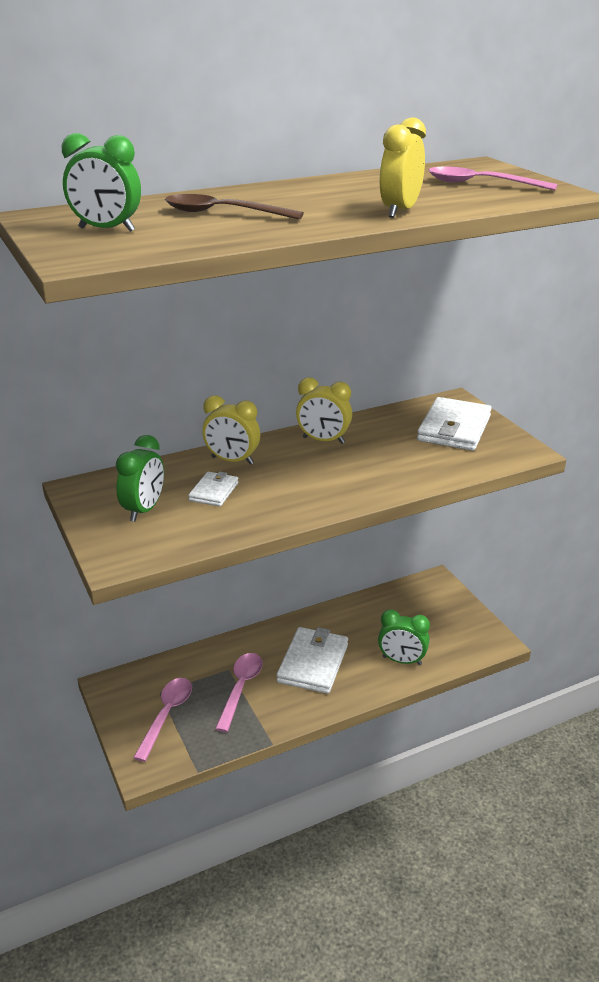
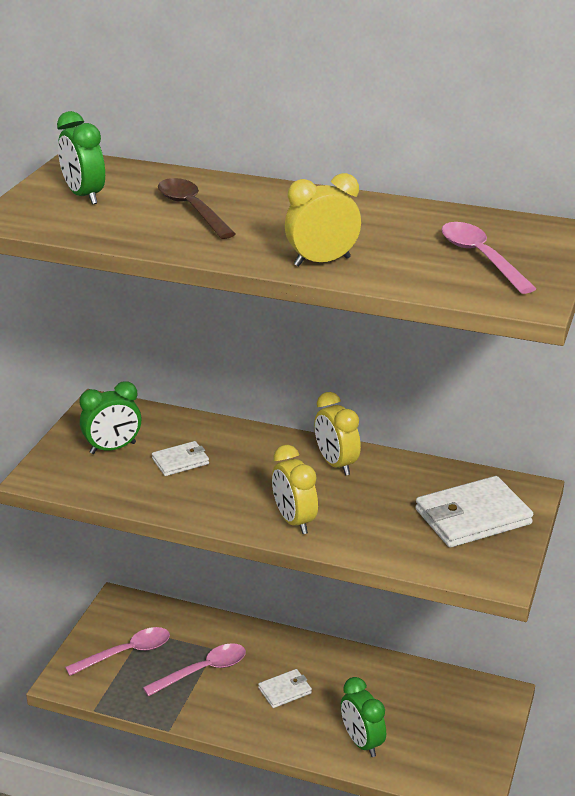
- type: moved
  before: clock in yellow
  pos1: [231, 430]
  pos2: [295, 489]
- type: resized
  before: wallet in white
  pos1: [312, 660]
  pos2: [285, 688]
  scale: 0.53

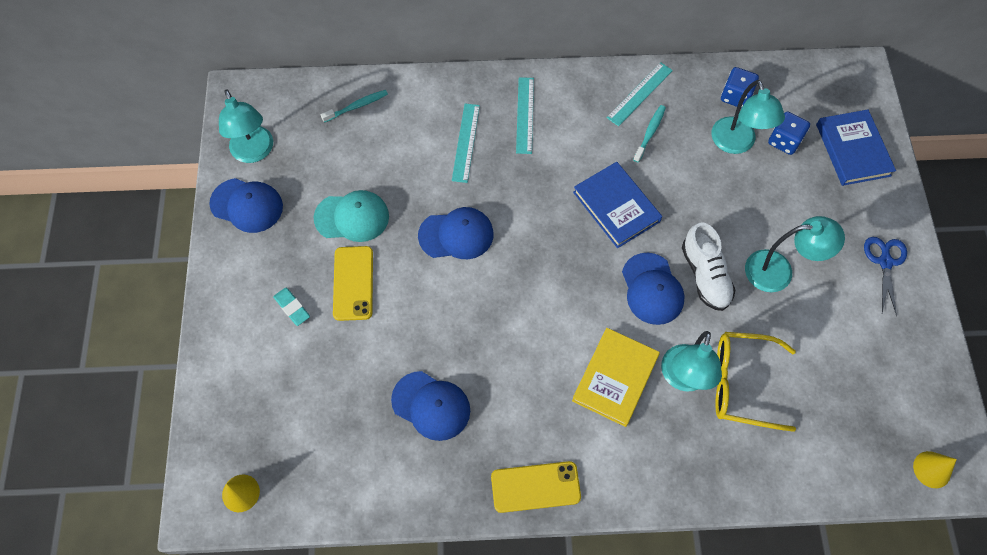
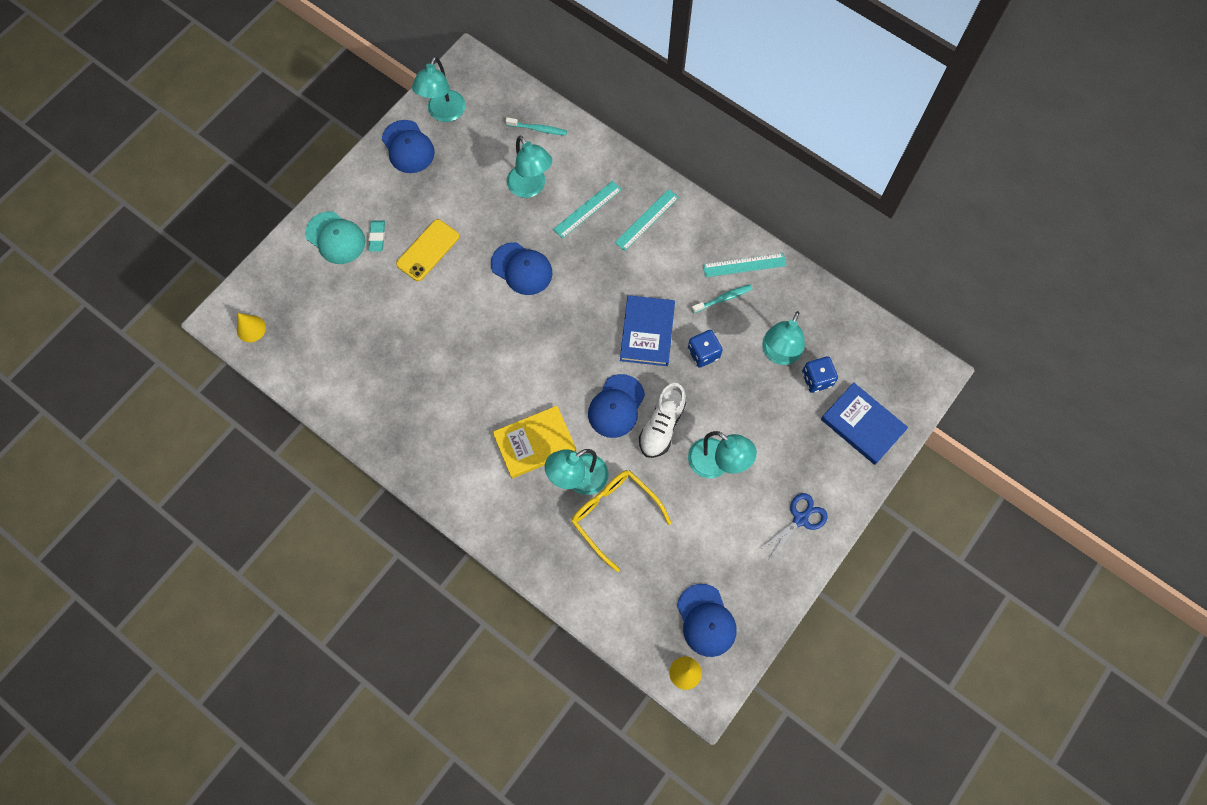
- type: moved
  before: dice in blue
  pos1: [740, 87]
  pos2: [705, 349]
- type: turned
  before: book in blue
  pos1: [856, 148]
  pos2: [864, 424]
  turn: -75
- type: moved
  before: cap in turquoise
  pos1: [351, 216]
  pos2: [335, 237]
- type: moved
  before: cap in blue
  pos1: [430, 406]
  pos2: [707, 620]
- type: removed
  before: phone in yellow
  pos1: [536, 487]
- type: added
  after: lamp in turquoise
  pos2: [529, 167]

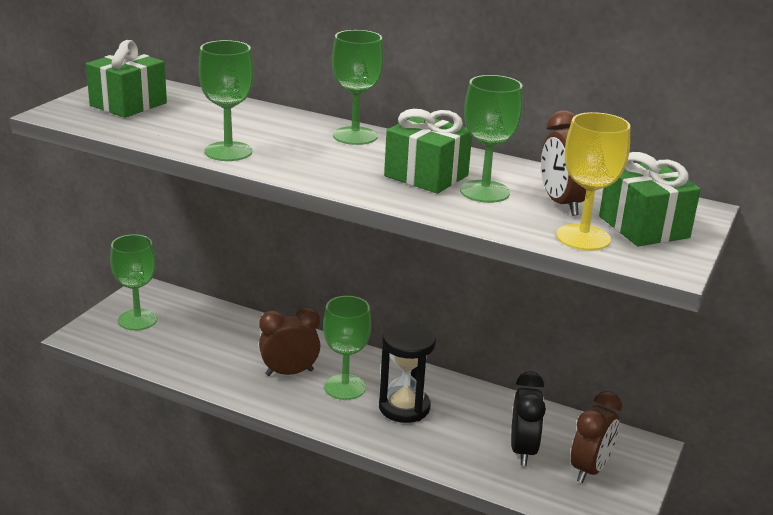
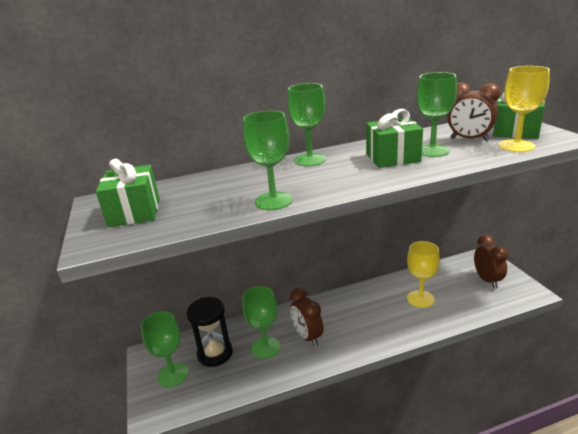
- type: moved
  before: goblet in green
  pos1: [347, 348]
  pos2: [261, 322]
- type: turned
  before: clock in brown
  pos1: [289, 341]
  pos2: [306, 317]
  turn: -60
- type: moved
  before: hourglass in black
  pos1: [407, 373]
  pos2: [209, 332]
- type: removed
  before: clock in black
  pos1: [528, 418]
- type: added
  after: goblet in yellow
  pos2: [423, 274]

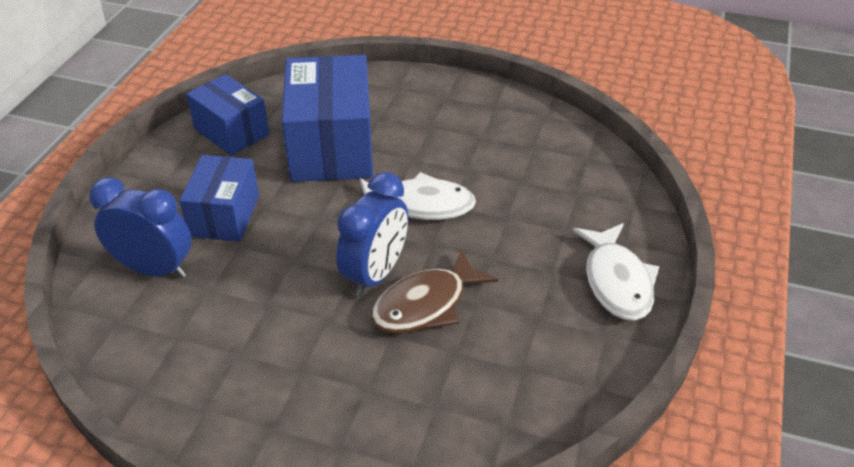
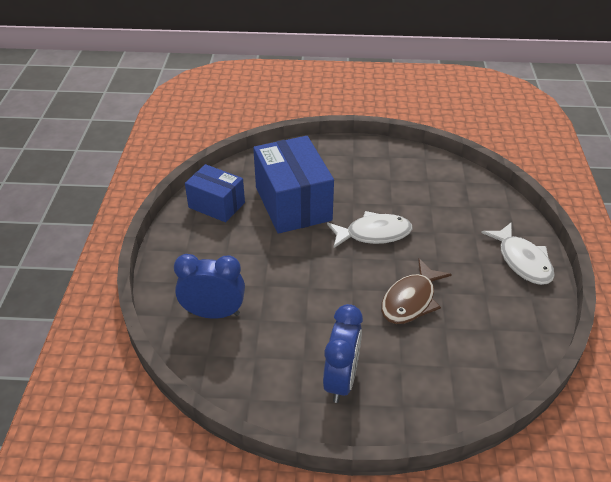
- type: removed
  before: box in blue
  pos1: [219, 198]
- type: moved
  before: clock in blue
  pos1: [372, 234]
  pos2: [343, 353]

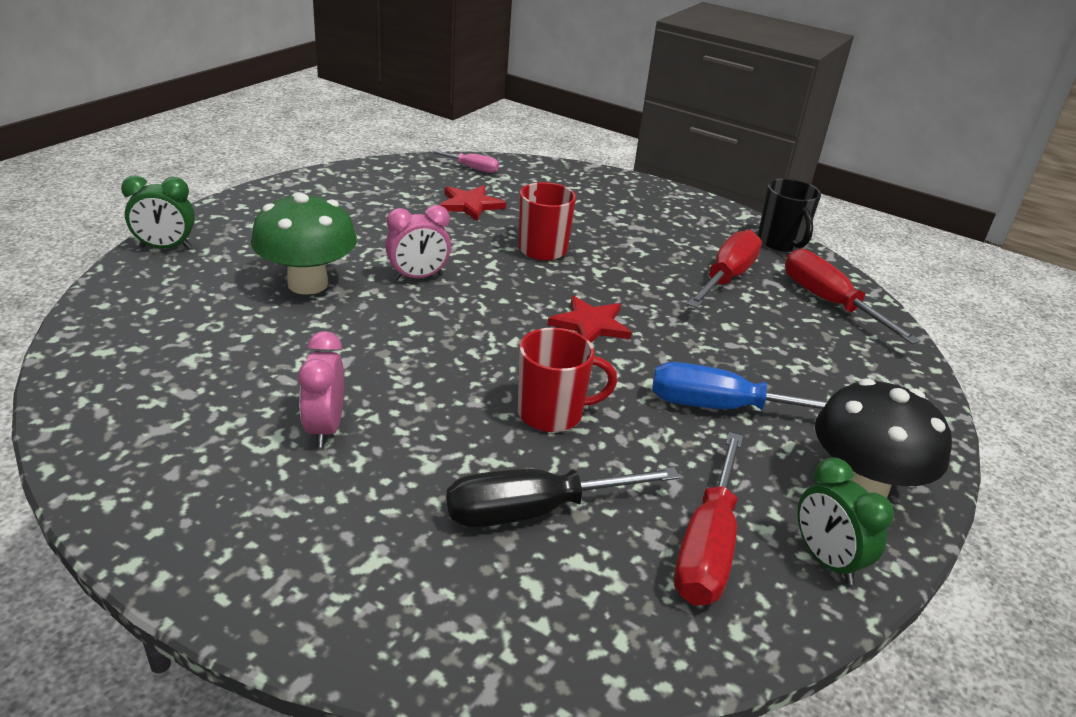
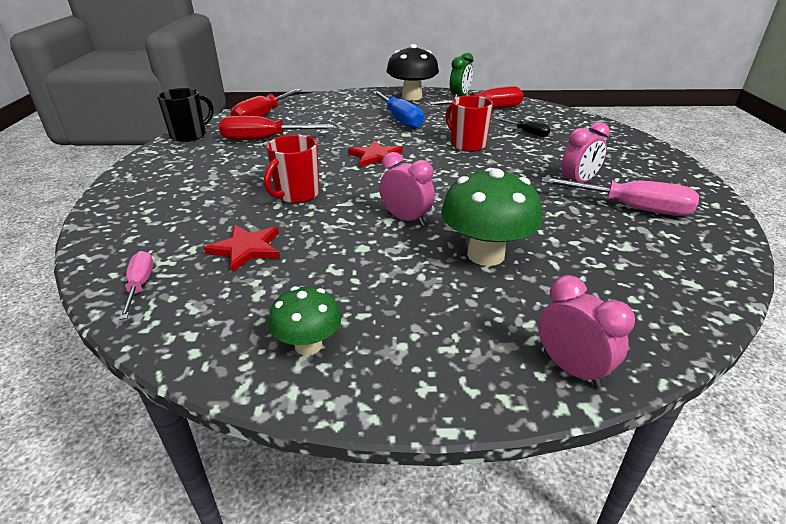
- type: recoloured
  before: clock in green
  after: clock in pink
  pos1: [158, 212]
  pos2: [586, 331]
- type: resized
  before: screwdriver in black
  pos1: [563, 497]
  pos2: [522, 127]
  scale: 0.55
- type: added
  after: screwdriver in pink
  pos2: [620, 196]
- type: added
  after: mushroom in green
  pos2: [304, 320]

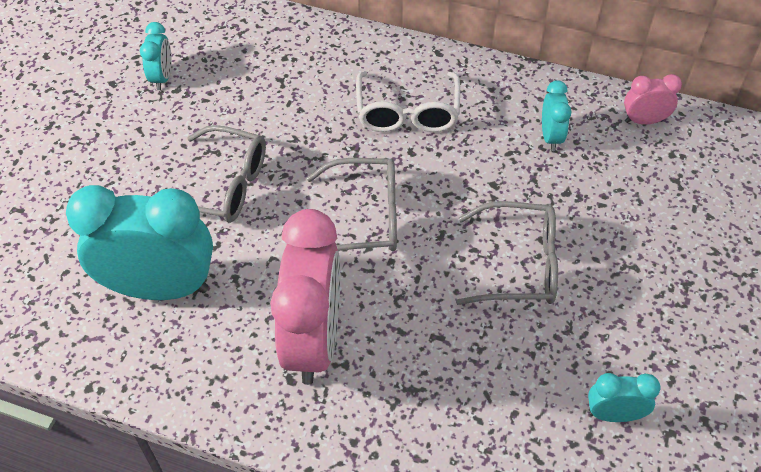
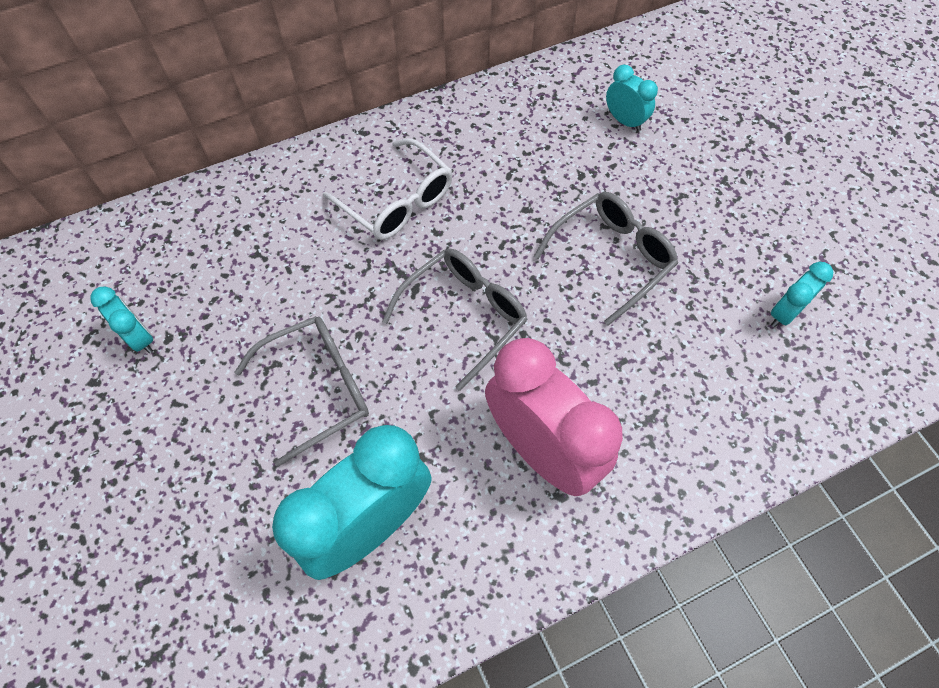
- type: removed
  before: clock in pink
  pos1: [653, 99]
- type: moved
  before: clock in turquoise
  pos1: [556, 115]
  pos2: [632, 98]

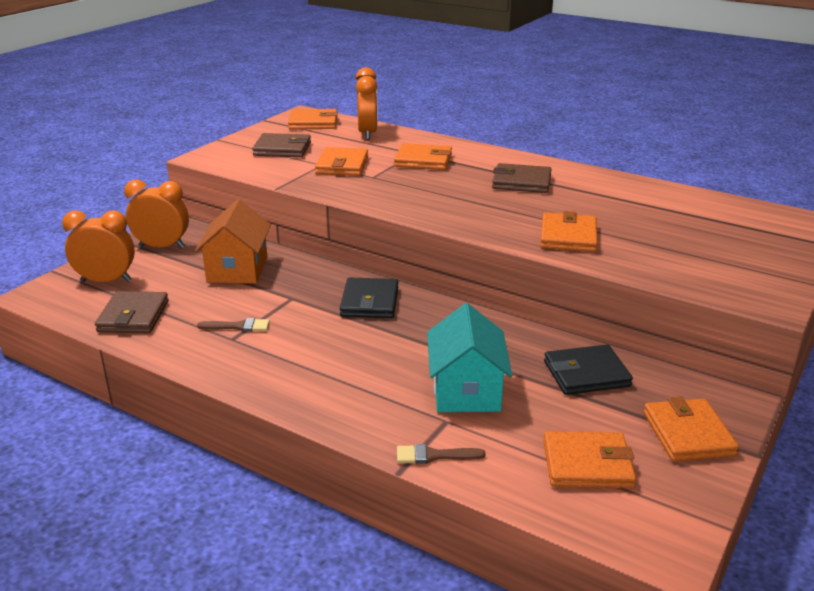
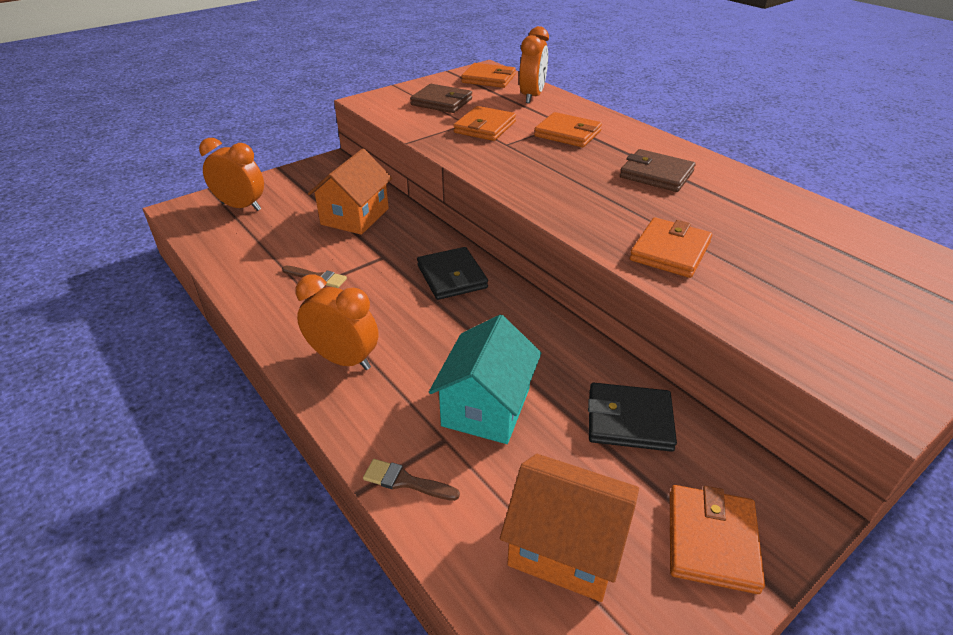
- type: moved
  before: clock in orange
  pos1: [156, 214]
  pos2: [337, 322]
- type: turned
  before: wallet in black
  pos1: [369, 297]
  pos2: [452, 273]
  turn: -45
- type: removed
  before: wallet in brown
  pos1: [132, 312]
- type: replaced
  before: wallet in orange
  after: house in orange
  pos1: [589, 459]
  pos2: [569, 528]

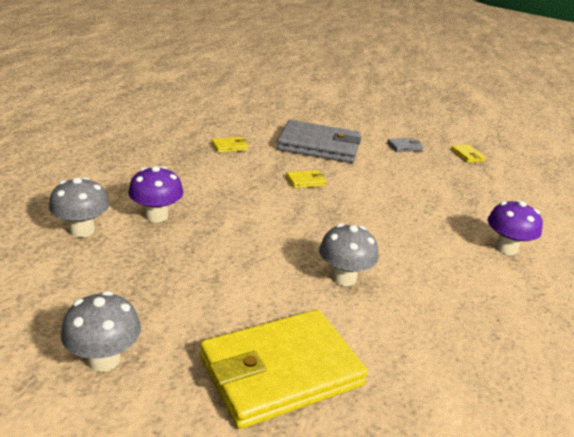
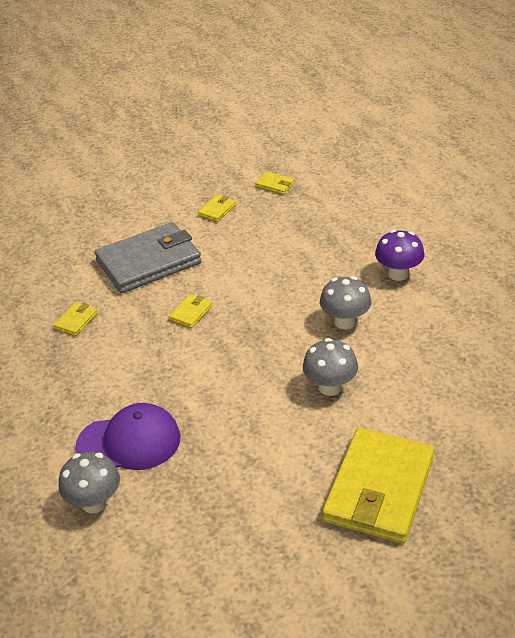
- type: recoloured
  before: wallet in grey
  after: wallet in yellow
  pos1: [405, 145]
  pos2: [217, 208]
- type: replaced
  before: mushroom in purple
  after: cap in purple
  pos1: [155, 194]
  pos2: [127, 436]
- type: moved
  before: mushroom in grey
  pos1: [101, 331]
  pos2: [345, 302]

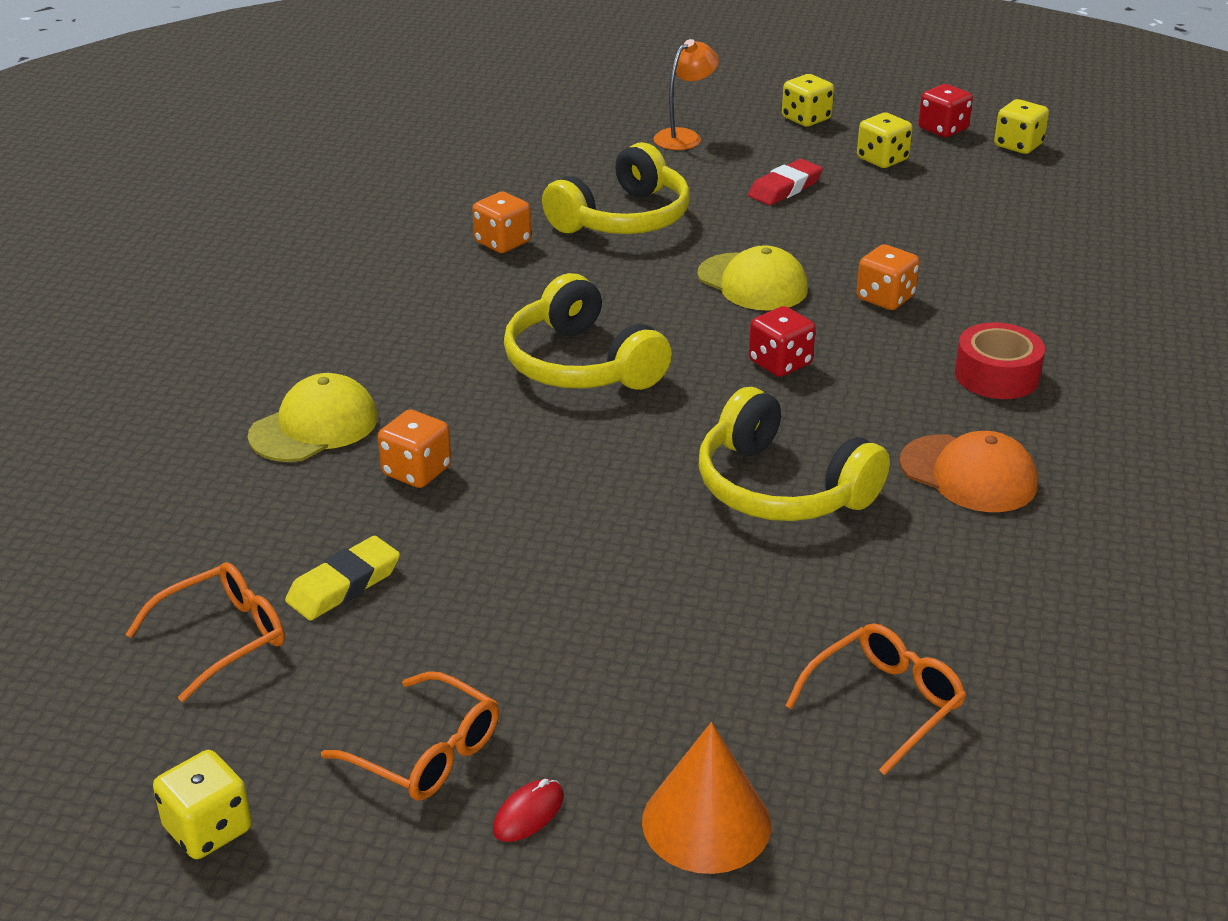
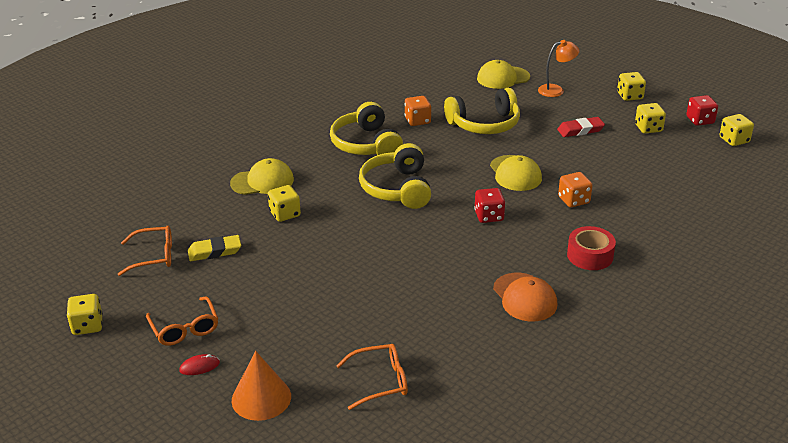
- type: moved
  before: headphones in yellow
  pos1: [794, 454]
  pos2: [366, 128]
- type: recoloured
  before: dice in orange
  after: dice in yellow
  pos1: [414, 448]
  pos2: [284, 203]
- type: added
  after: cap in yellow
  pos2: [503, 74]

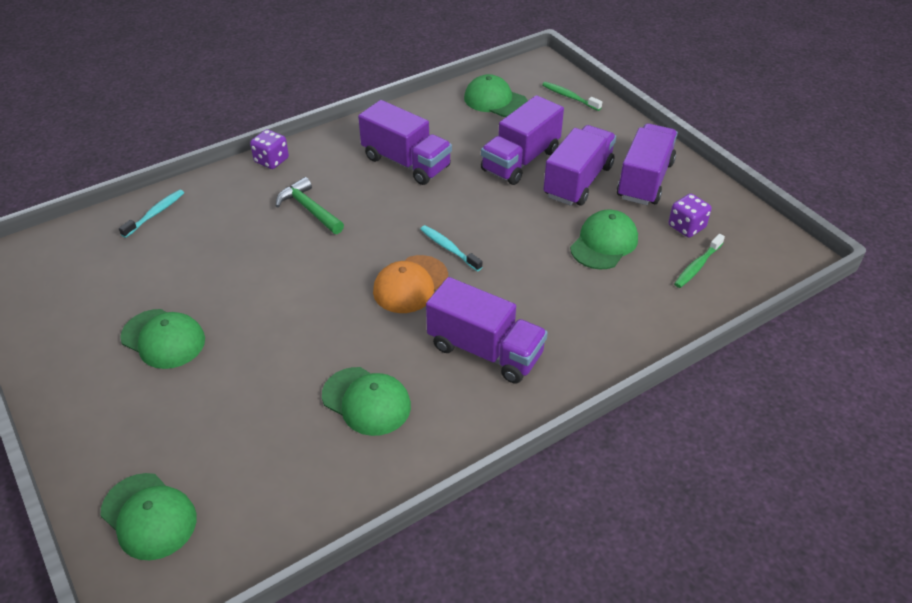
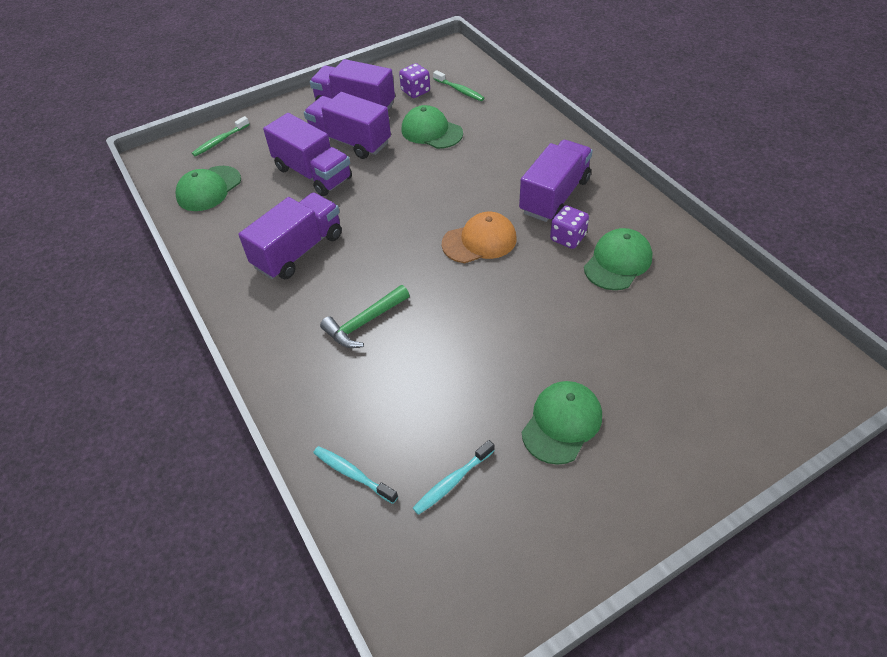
- type: moved
  before: dice in purple
  pos1: [269, 149]
  pos2: [569, 227]
- type: moved
  before: toothbrush in turquoise
  pos1: [451, 248]
  pos2: [454, 477]
- type: turned
  before: cap in orange
  pos1: [410, 284]
  pos2: [479, 237]
  turn: -60
- type: removed
  before: cap in green
  pos1: [148, 516]

